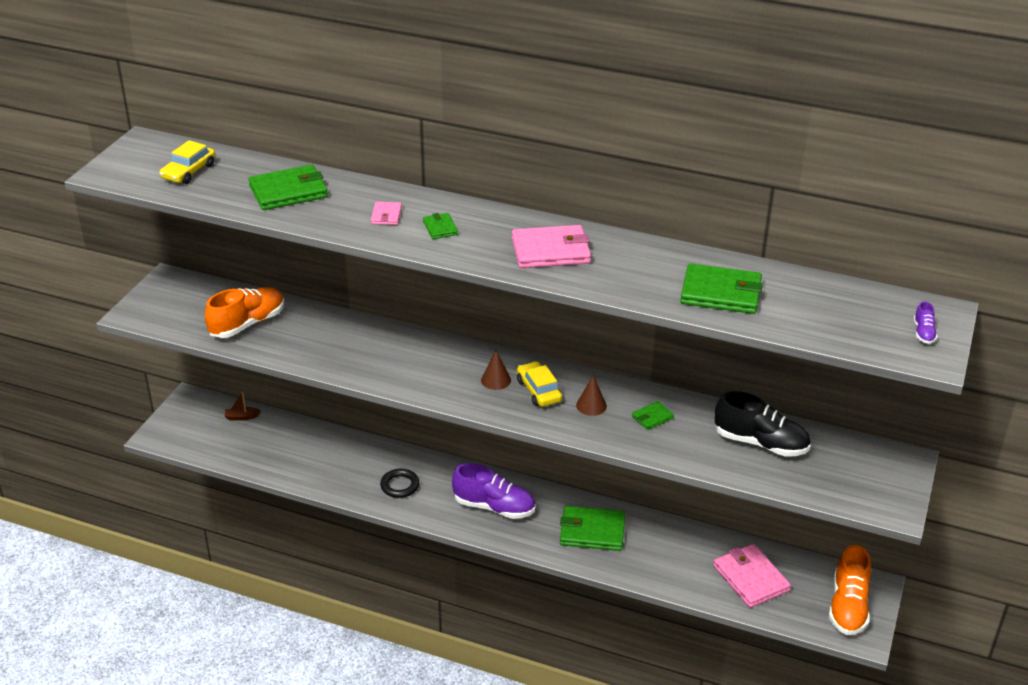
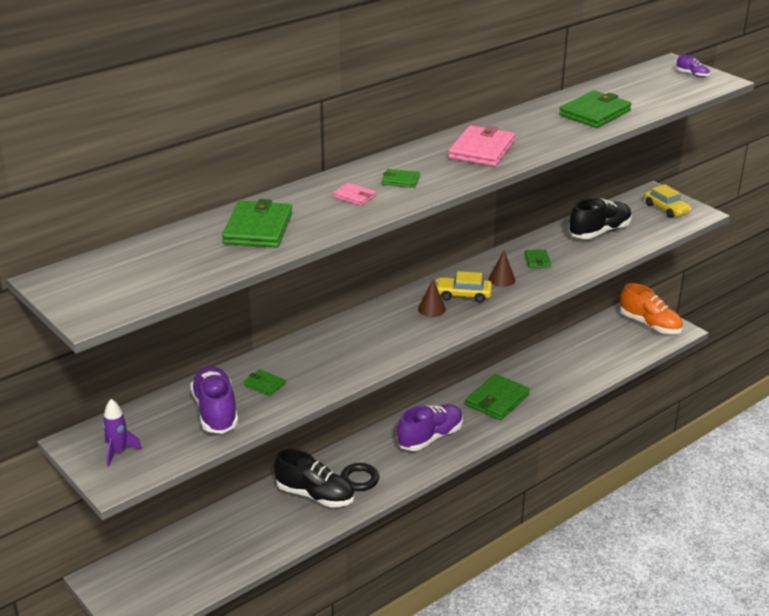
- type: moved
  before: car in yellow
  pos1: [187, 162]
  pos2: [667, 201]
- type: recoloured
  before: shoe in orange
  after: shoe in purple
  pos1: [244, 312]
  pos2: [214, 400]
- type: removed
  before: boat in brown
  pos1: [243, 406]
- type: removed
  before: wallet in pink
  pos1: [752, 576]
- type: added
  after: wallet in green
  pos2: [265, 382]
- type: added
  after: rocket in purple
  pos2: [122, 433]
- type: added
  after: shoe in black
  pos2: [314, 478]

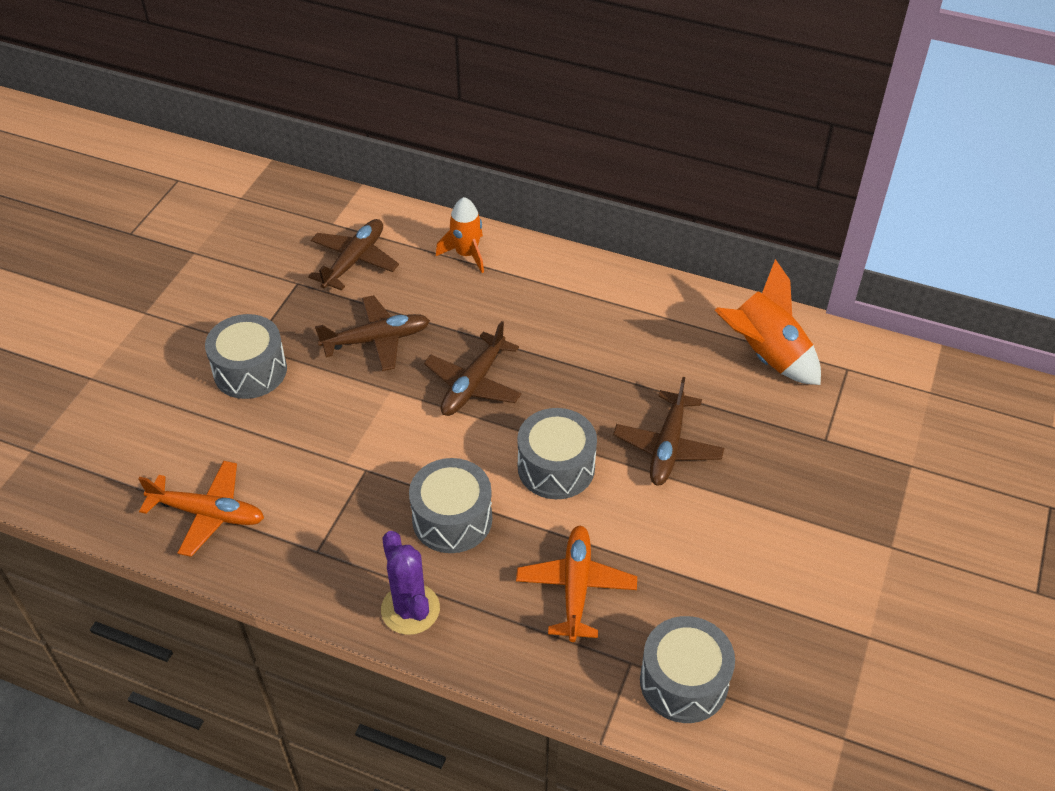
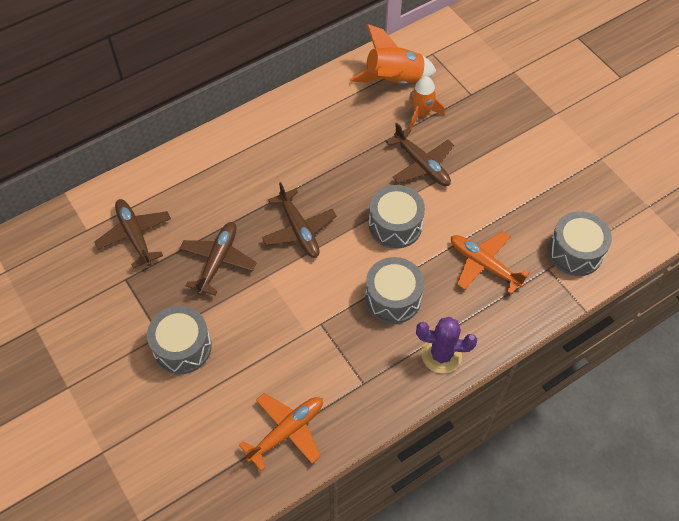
- type: moved
  before: rocket in orange
  pos1: [460, 235]
  pos2: [427, 102]

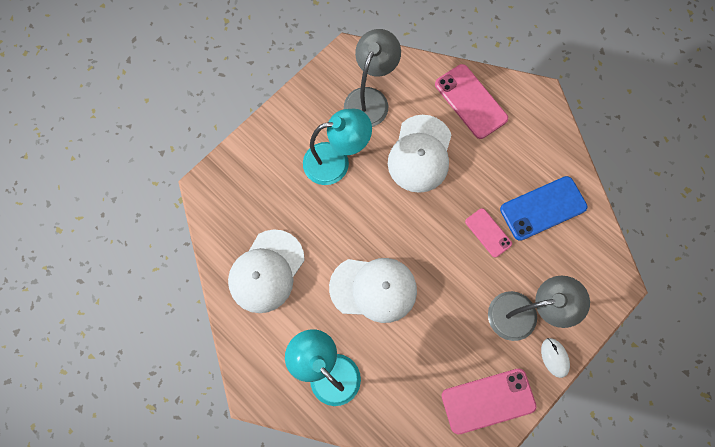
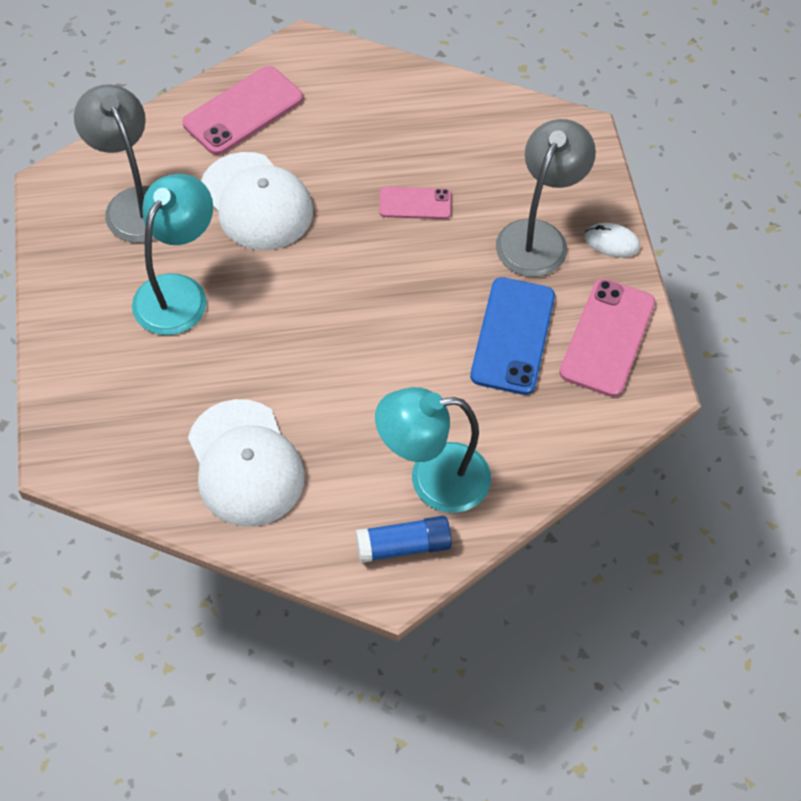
- type: turned
  before: phone in pink
  pos1: [471, 101]
  pos2: [242, 110]
  turn: -45
- type: moved
  before: phone in blue
  pos1: [543, 208]
  pos2: [512, 336]
- type: removed
  before: cap in white
  pos1: [373, 290]
- type: added
  after: glue stick in blue
  pos2: [404, 539]

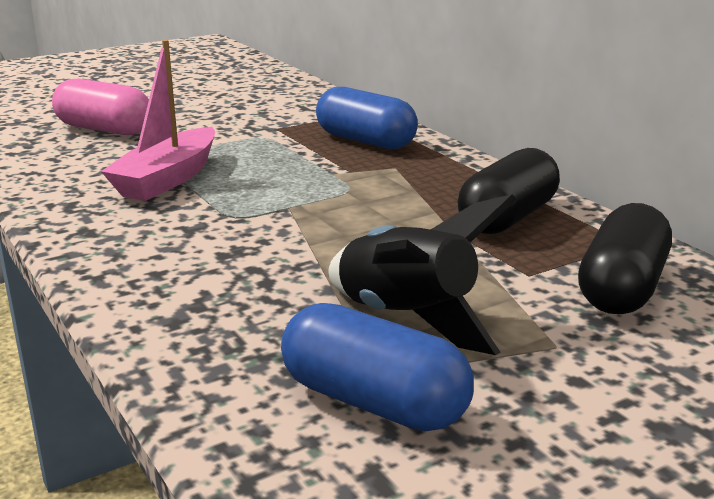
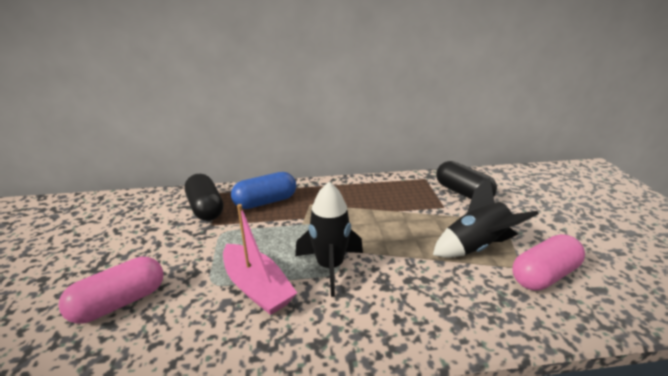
- type: moved
  before: capsule in black
  pos1: [509, 191]
  pos2: [204, 197]
- type: recoloured
  before: capsule in blue
  after: capsule in pink
  pos1: [377, 367]
  pos2: [548, 262]
- type: added
  after: rocket in black
  pos2: [329, 239]

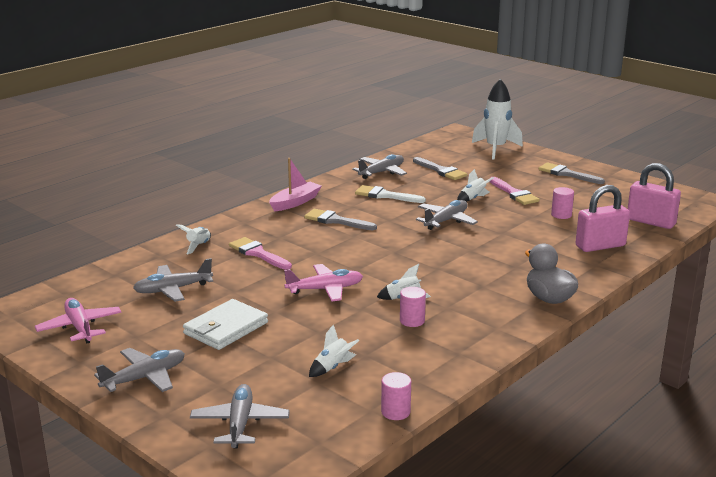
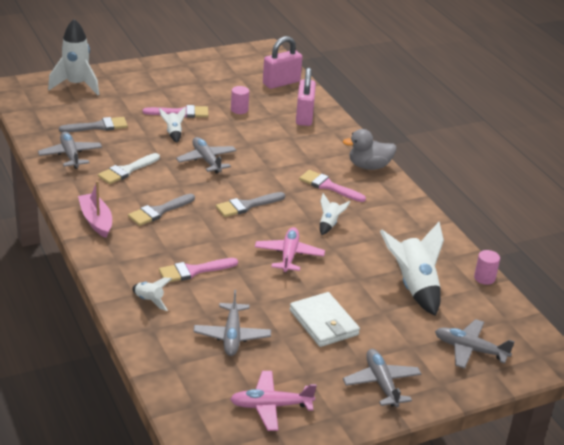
- type: moved
  before: brush in grey
  pos1: [571, 173]
  pos2: [250, 204]
- type: removed
  before: cylinder in pink
  pos1: [413, 307]
- type: resized
  before: rocket in white
  pos1: [334, 350]
  pos2: [412, 269]
  scale: 2.03
- type: added
  after: brush in pink
  pos2: [332, 186]

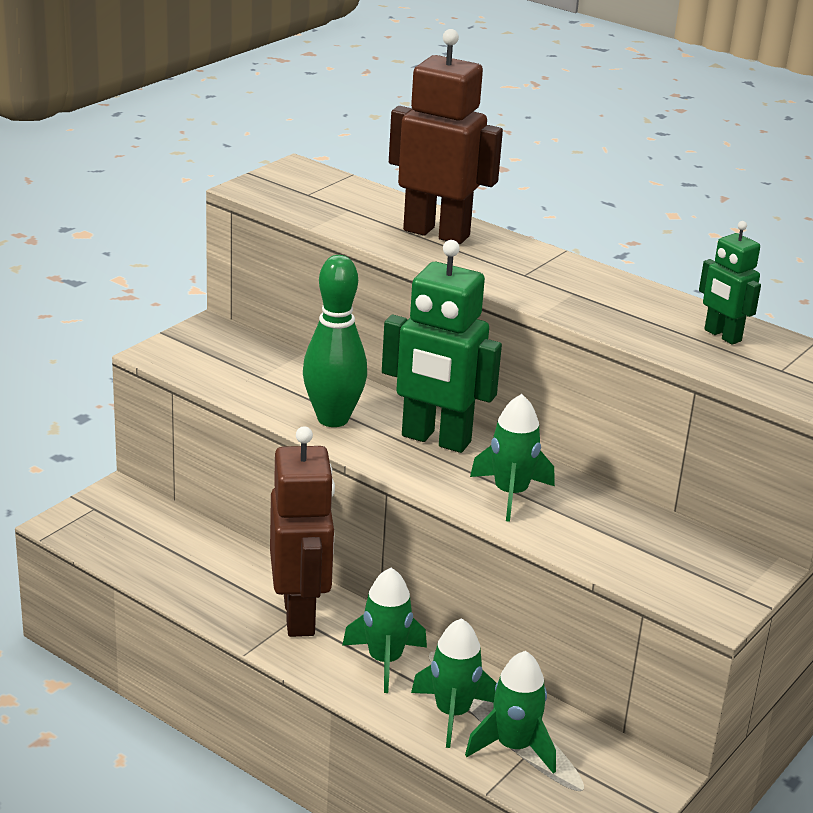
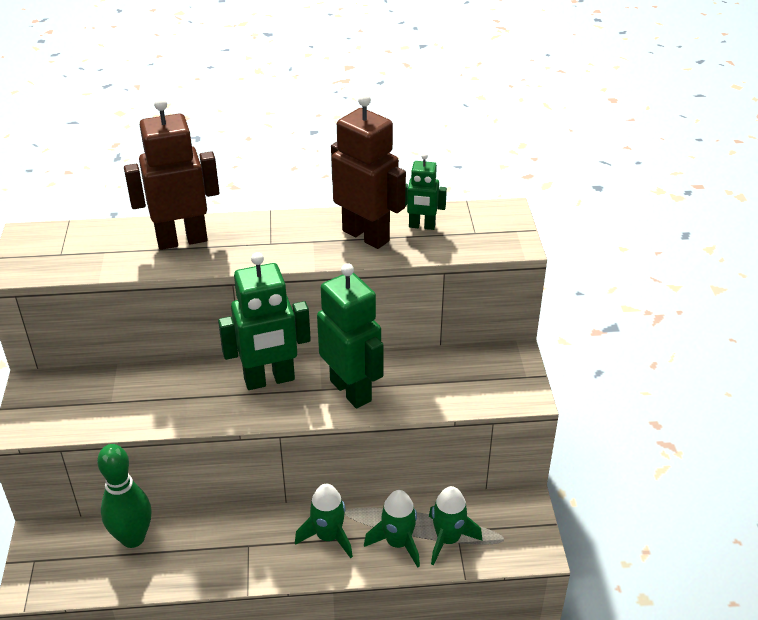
- type: moved
  before: bowling pin in green
  pos1: [335, 341]
  pos2: [124, 496]
- type: replaced
  before: rocket in green
  after: robot in green
  pos1: [512, 458]
  pos2: [350, 336]
- type: moved
  before: robot in brown
  pos1: [302, 531]
  pos2: [368, 171]

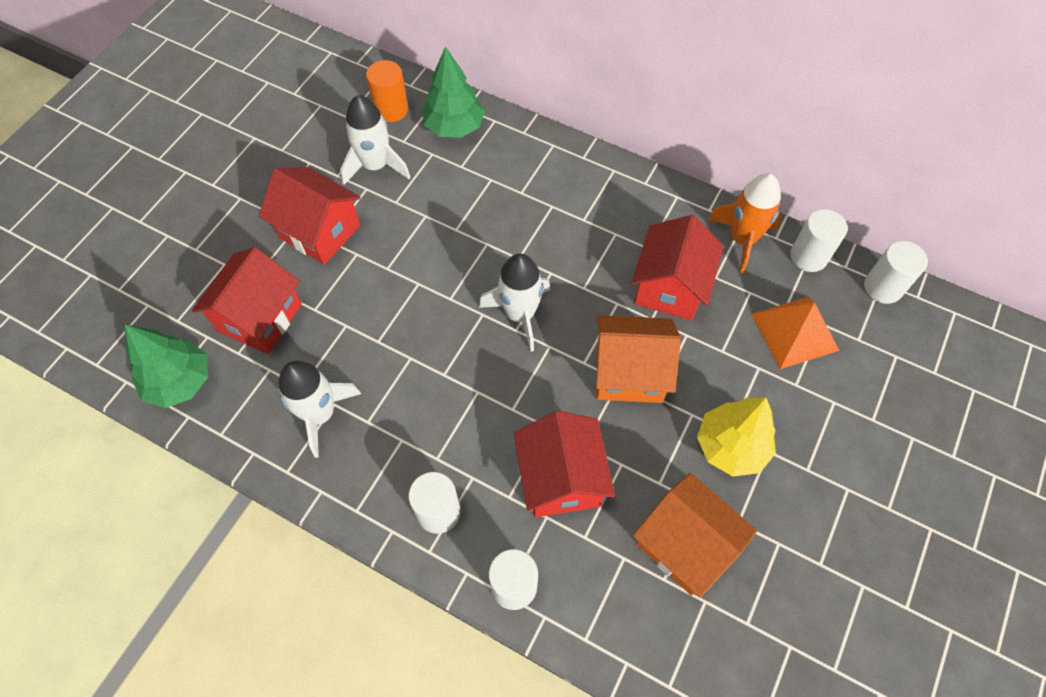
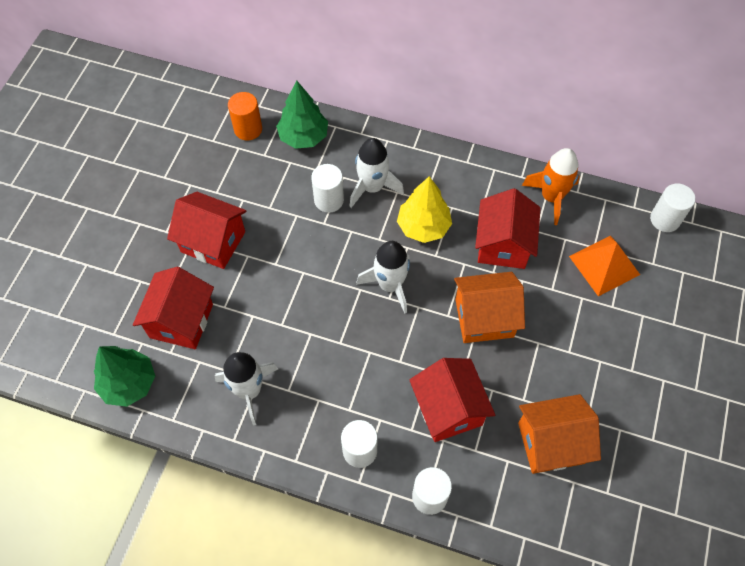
- type: moved
  before: rocket in white
  pos1: [375, 140]
  pos2: [376, 173]
- type: moved
  before: cylinder in white
  pos1: [819, 240]
  pos2: [327, 188]
- type: moved
  before: tree in yellow
  pos1: [736, 437]
  pos2: [424, 209]
- type: turned
  before: house in orange
  pos1: [695, 535]
  pos2: [559, 434]
  turn: -45

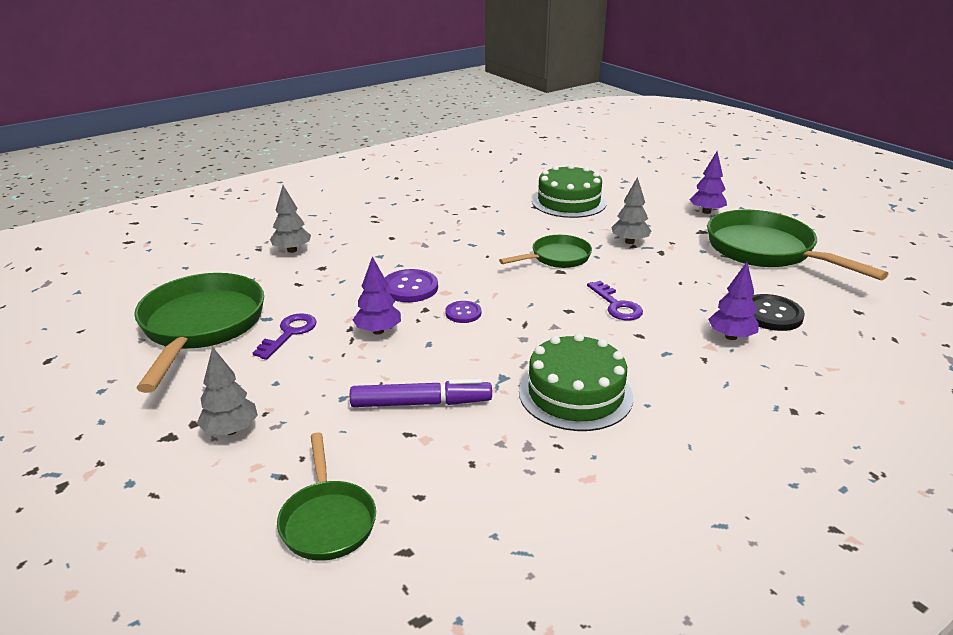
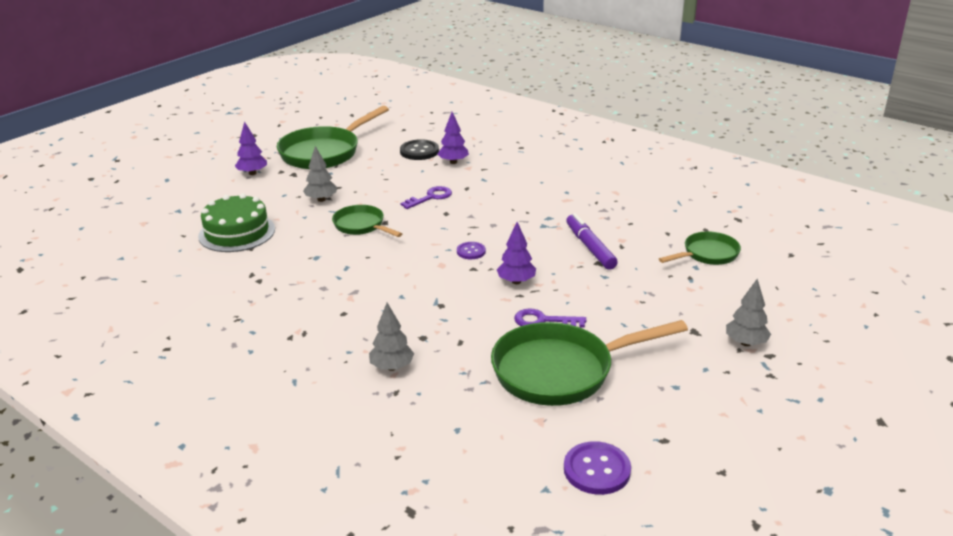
- type: moved
  before: button in purple
  pos1: [411, 285]
  pos2: [597, 468]
- type: removed
  before: cake in green
  pos1: [576, 382]
- type: moved
  before: tree in grey
  pos1: [227, 390]
  pos2: [748, 312]

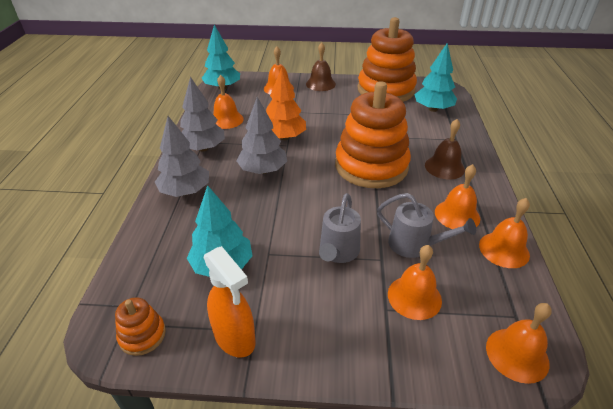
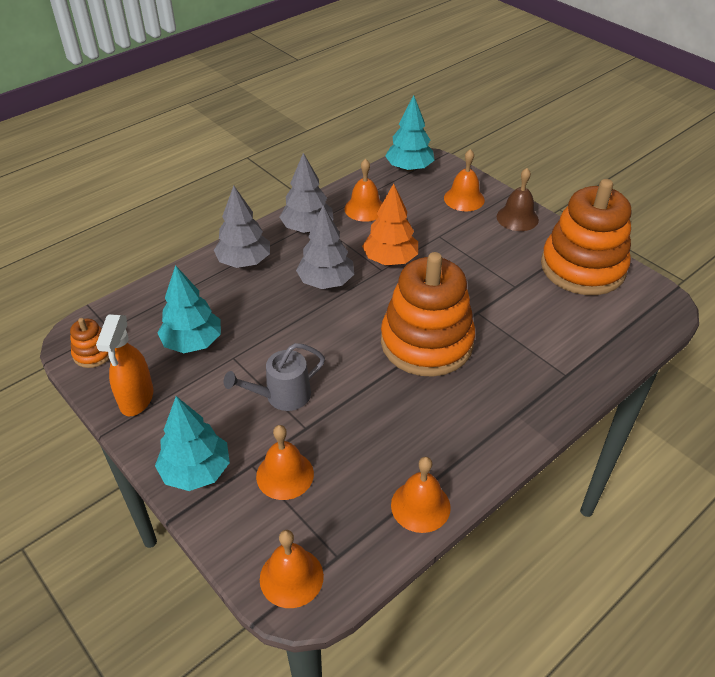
- type: moved
  before: tree in turquoise
  pos1: [435, 77]
  pos2: [192, 443]
- type: removed
  before: bell in brown
  pos1: [445, 149]
- type: removed
  before: bell in orange
  pos1: [457, 196]
- type: removed
  before: watering can in grey
  pos1: [426, 225]

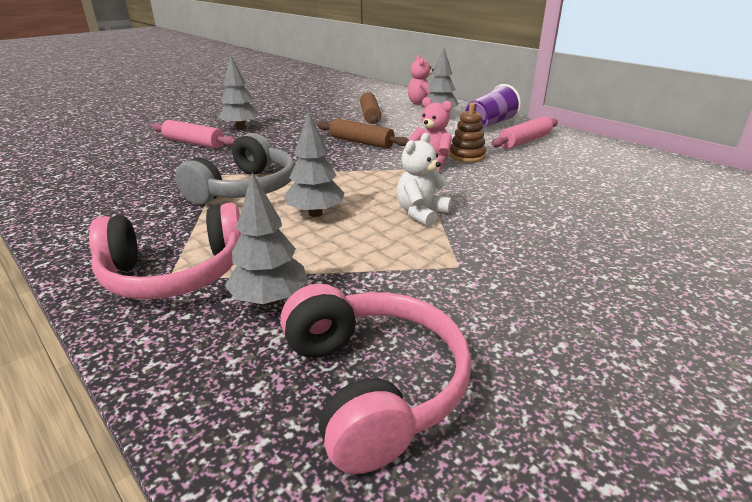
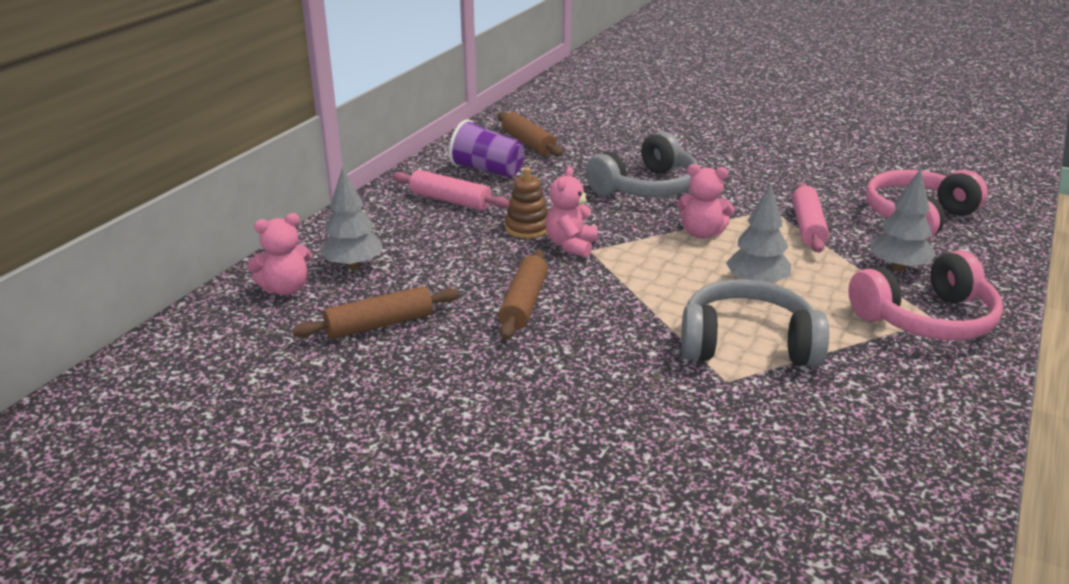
- type: removed
  before: tree in grey
  pos1: [239, 92]
- type: moved
  before: cup in purple
  pos1: [493, 106]
  pos2: [487, 148]
- type: moved
  before: rolling pin in pink
  pos1: [194, 134]
  pos2: [810, 218]
- type: recoloured
  before: teddy bear in white
  after: teddy bear in pink
  pos1: [424, 180]
  pos2: [706, 201]
- type: turned
  before: headphones in pink
  pos1: [165, 251]
  pos2: [925, 295]
  turn: 105
- type: added
  after: rolling pin in brown
  pos2: [530, 134]
- type: added
  after: headphones in grey
  pos2: [642, 164]

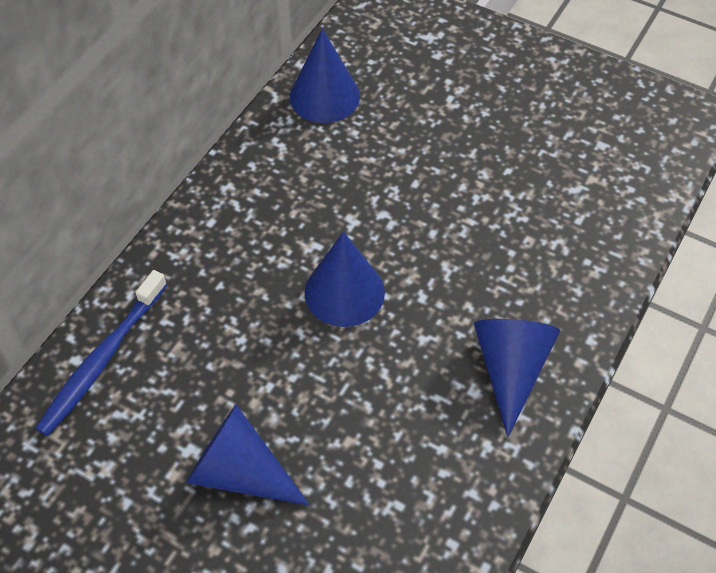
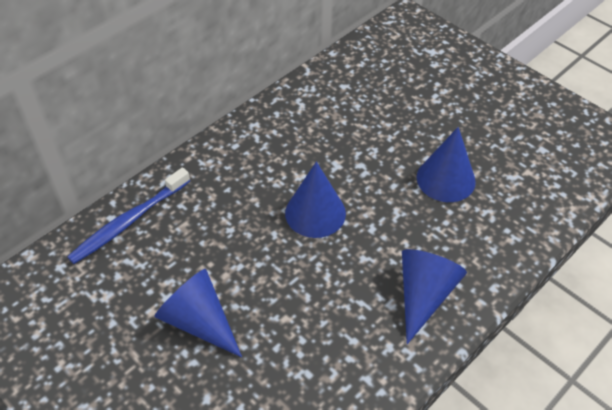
- type: moved
  before: cone in blue
  pos1: [325, 75]
  pos2: [446, 164]

